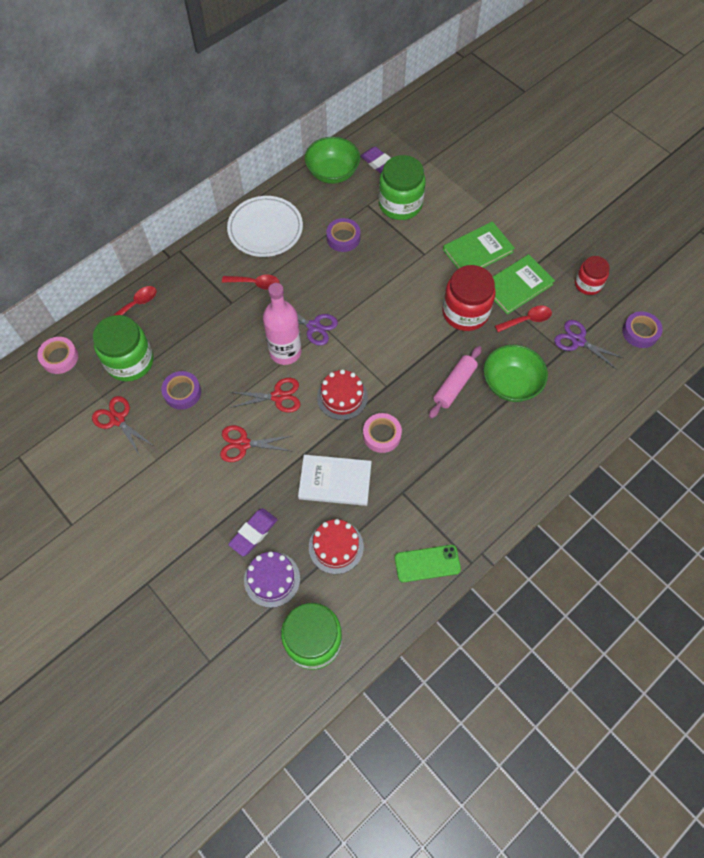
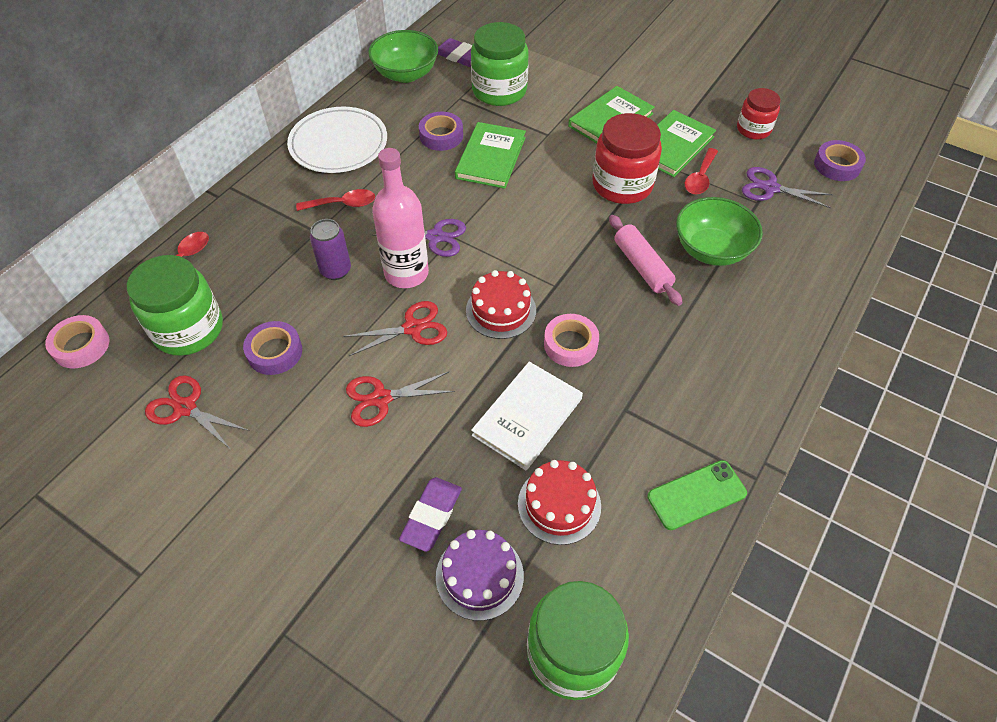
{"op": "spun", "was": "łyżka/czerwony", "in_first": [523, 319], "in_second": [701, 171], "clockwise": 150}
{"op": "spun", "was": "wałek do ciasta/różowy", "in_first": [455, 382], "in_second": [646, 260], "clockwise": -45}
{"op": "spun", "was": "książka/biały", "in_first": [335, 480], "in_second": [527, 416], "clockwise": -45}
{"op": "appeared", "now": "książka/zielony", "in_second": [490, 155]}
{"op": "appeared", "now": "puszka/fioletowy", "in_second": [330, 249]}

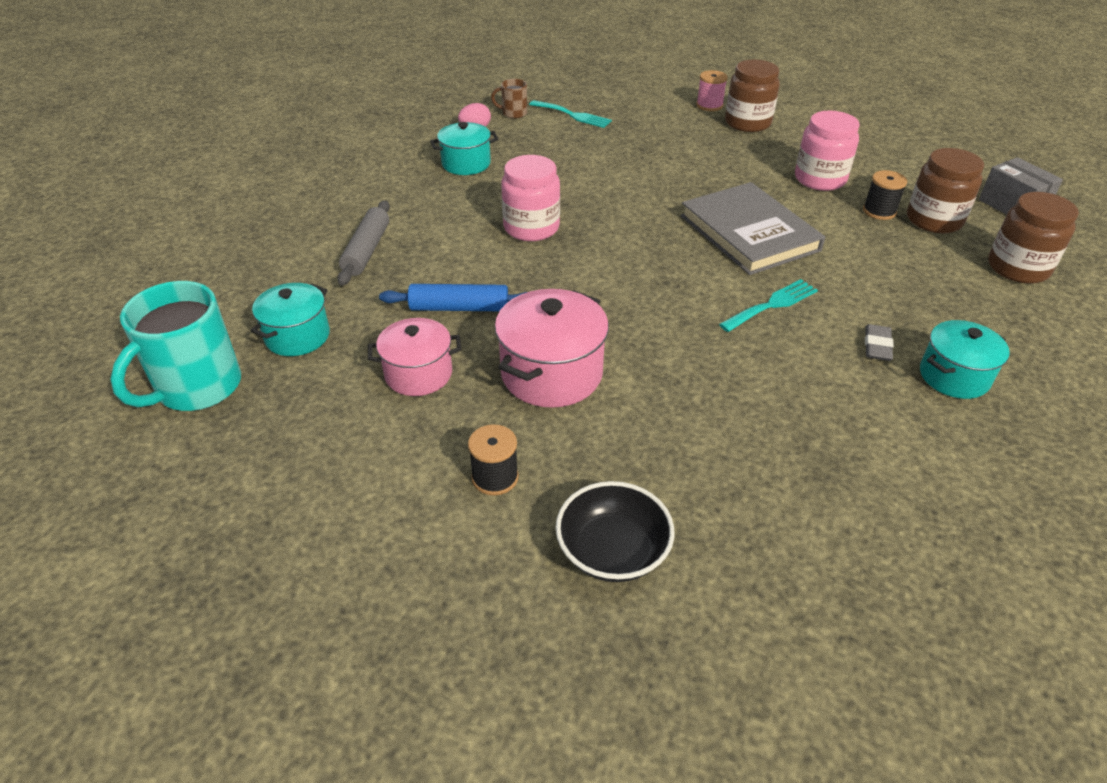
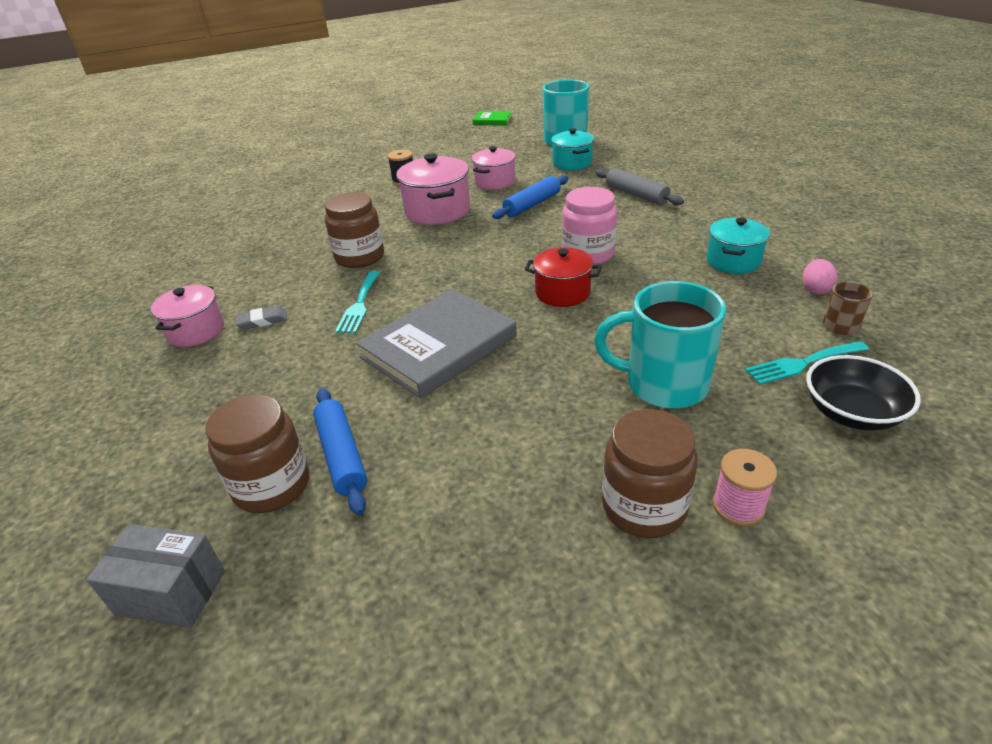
{"op": "missing", "was": "słoik/różowy", "in_first": [827, 151]}
{"op": "exchanged", "was": "szpulka/czarny", "now": "wałek do ciasta/niebieski", "in_first": [885, 195], "in_second": [340, 451]}
{"op": "spun", "was": "książka/szary", "in_first": [753, 228], "in_second": [436, 343], "clockwise": -60}
{"op": "relocated", "was": "słoik/brązowy", "in_first": [1033, 238], "in_second": [354, 230]}
{"op": "colour", "was": "garnek/turkusowy", "now": "garnek/różowy", "in_first": [965, 359], "in_second": [187, 316]}
{"op": "spun", "was": "gumka do mazania/szary", "in_first": [879, 342], "in_second": [261, 317], "clockwise": -75}
{"op": "relocated", "was": "miska/czarny", "in_first": [615, 531], "in_second": [863, 393]}
{"op": "appeared", "now": "książka/zielony", "in_second": [492, 118]}
{"op": "appeared", "now": "garnek/czerwony", "in_second": [563, 277]}
{"op": "appeared", "now": "kubek/turkusowy", "in_second": [660, 345]}

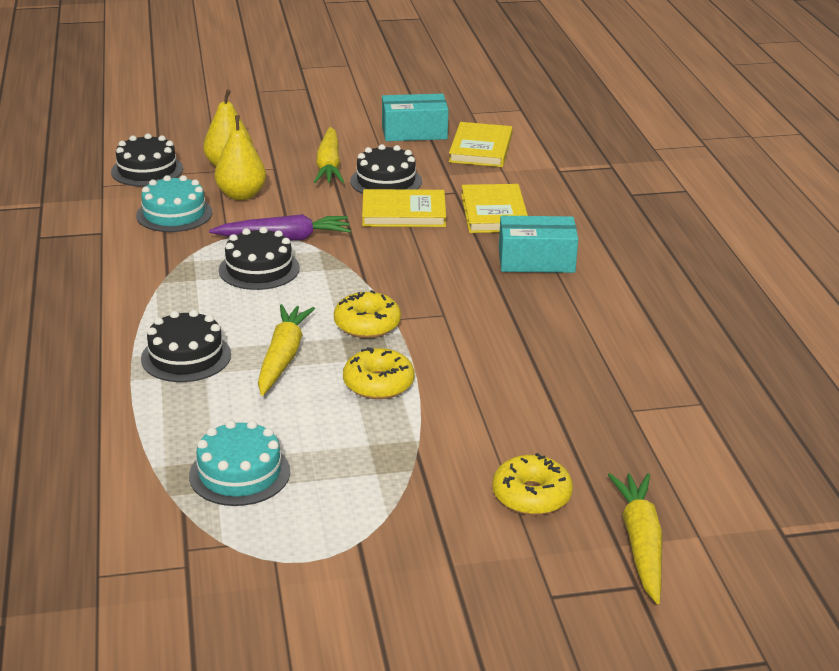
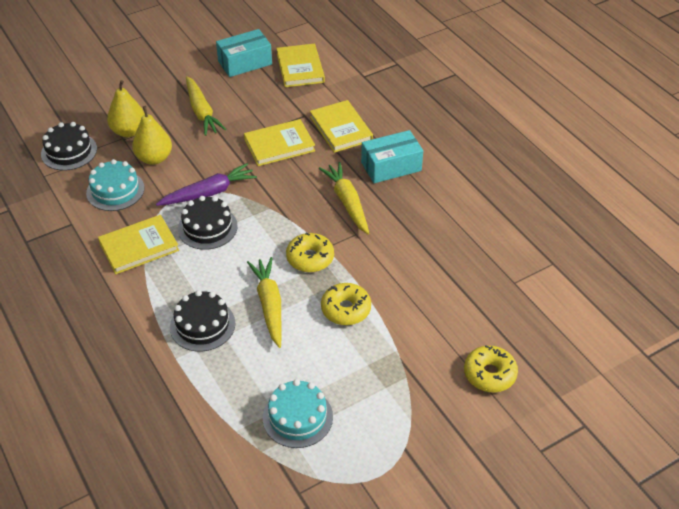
{"op": "missing", "was": "tort/czarny", "in_first": [386, 169]}
{"op": "relocated", "was": "marchewka/żółty", "in_first": [635, 538], "in_second": [344, 198]}
{"op": "appeared", "now": "książka/żółty", "in_second": [138, 244]}

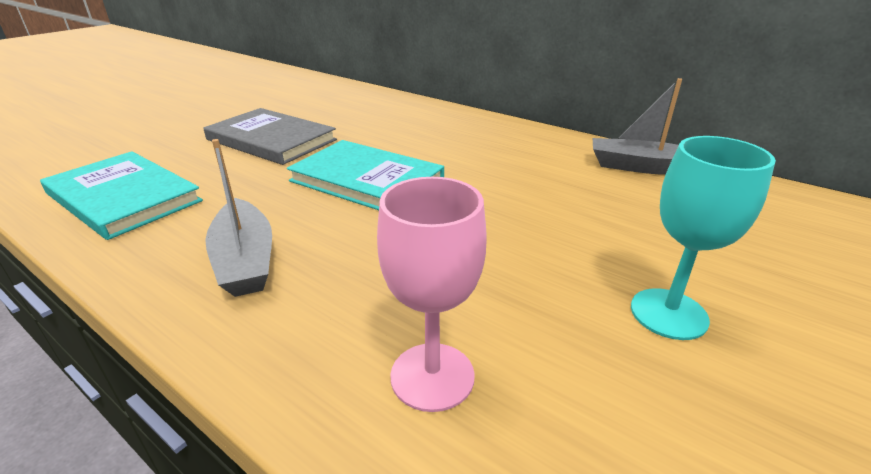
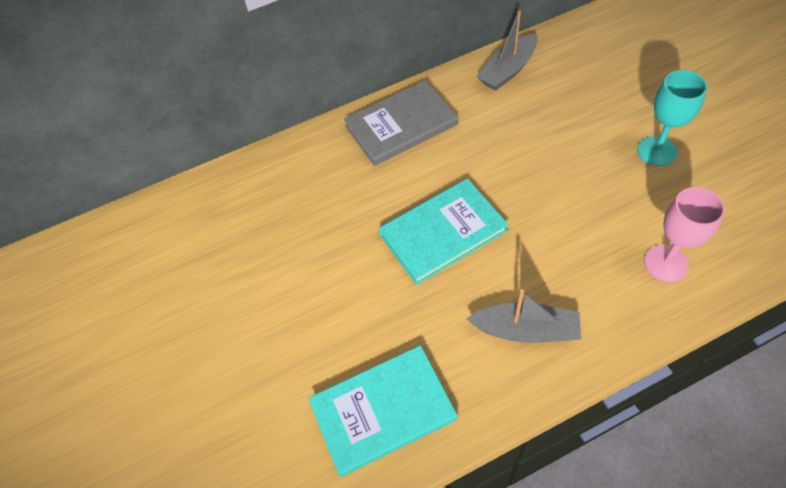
{"op": "relocated", "was": "książka/szary", "in_first": [270, 136], "in_second": [401, 123]}

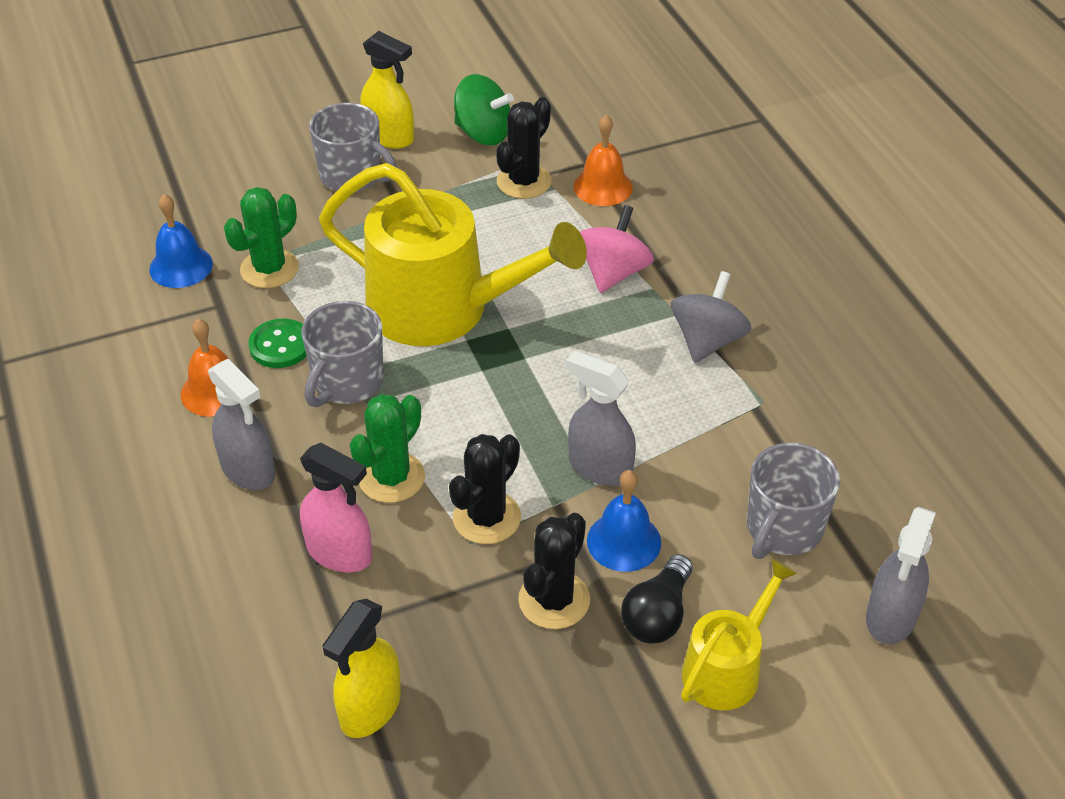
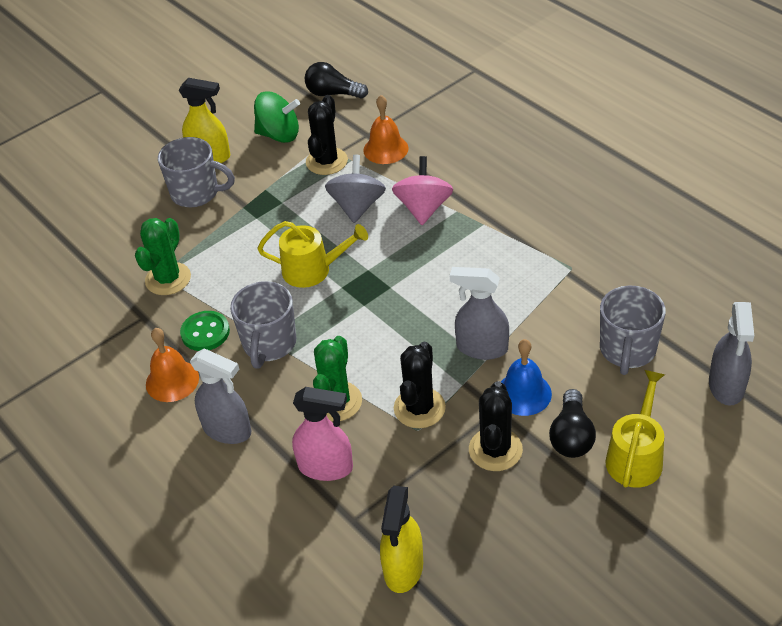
{"op": "size", "was": "konewka/żółty", "in_first": [453, 254], "in_second": [312, 254], "ratio": 0.52}
{"op": "missing", "was": "dzwonek/niebieski", "in_first": [181, 241]}
{"op": "relocated", "was": "bączek/szary", "in_first": [711, 317], "in_second": [355, 189]}
{"op": "appeared", "now": "żarówka/czarny", "in_second": [336, 80]}

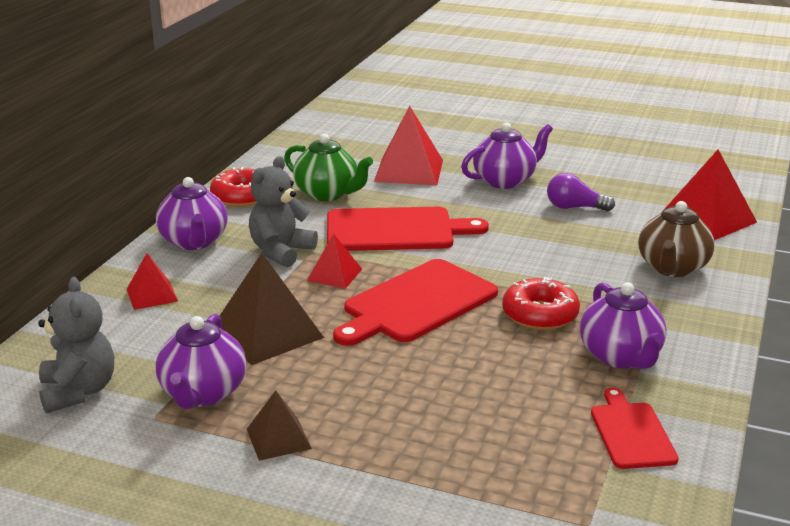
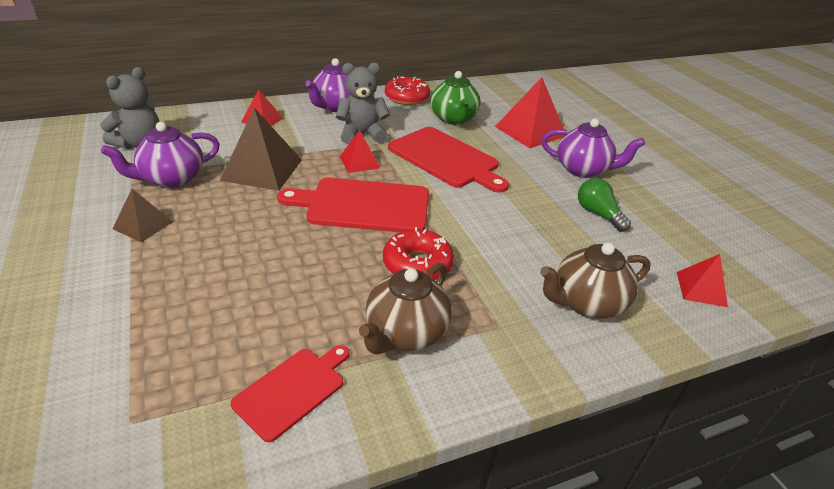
{"op": "size", "was": "piramida/czerwony", "in_first": [709, 195], "in_second": [702, 280], "ratio": 0.56}
{"op": "colour", "was": "żarówka/fioletowy", "now": "żarówka/zielony", "in_first": [581, 192], "in_second": [604, 205]}
{"op": "colour", "was": "imbryk/fioletowy", "now": "imbryk/brązowy", "in_first": [623, 325], "in_second": [405, 308]}

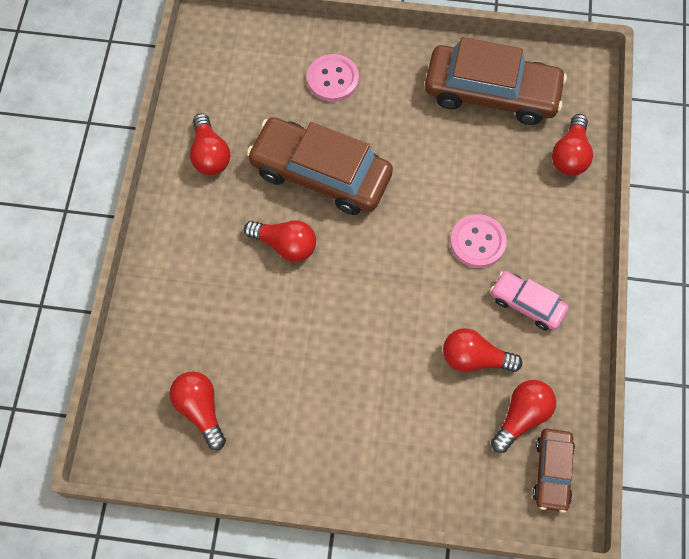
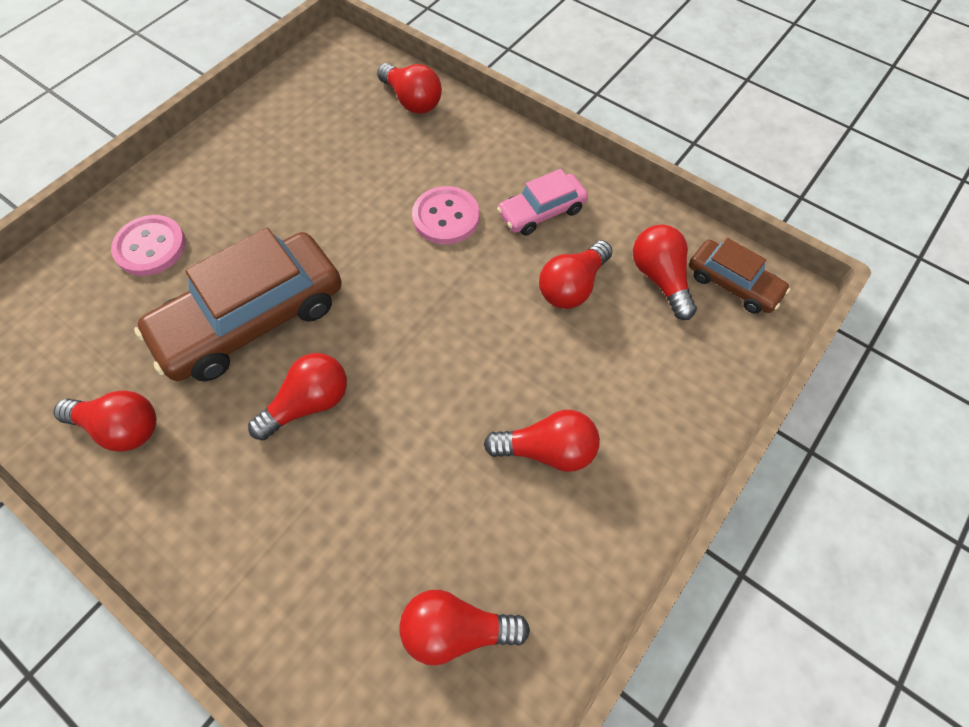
{"op": "missing", "was": "samochód/brązowy", "in_first": [496, 81]}
{"op": "appeared", "now": "żarówka/czerwony", "in_second": [542, 441]}

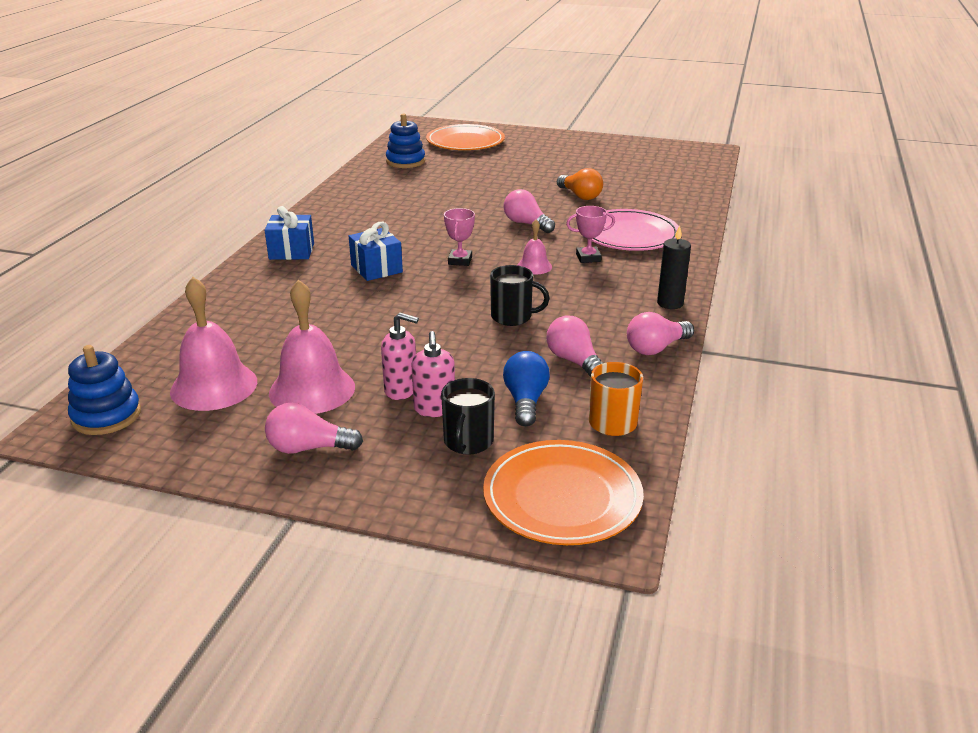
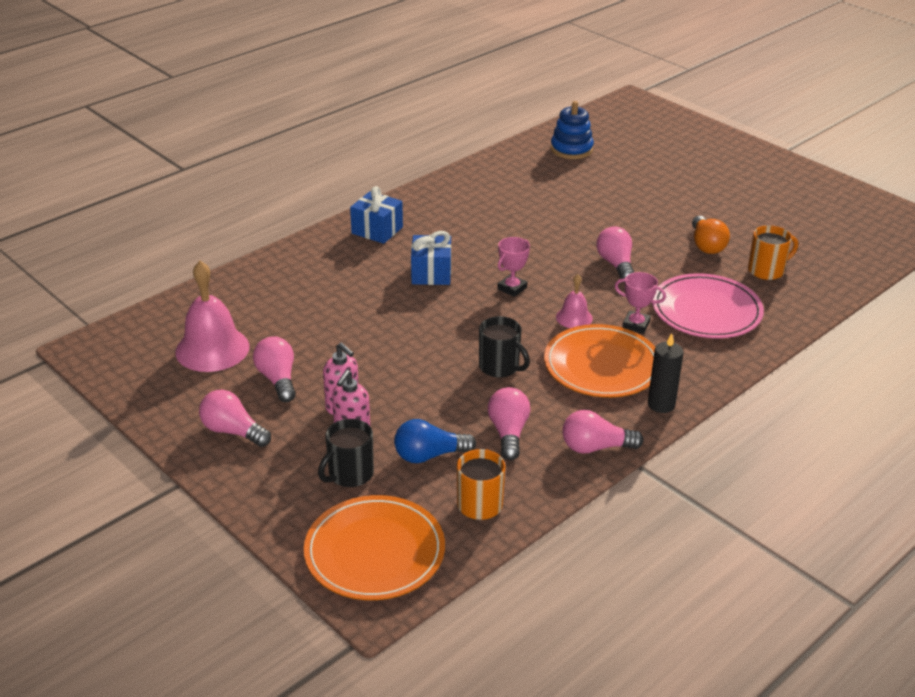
{"op": "relocated", "was": "talerz/pomarańczowy", "in_first": [465, 137], "in_second": [599, 360]}
{"op": "exchanged", "was": "dzwonek/różowy", "now": "żarówka/różowy", "in_first": [312, 346], "in_second": [274, 369]}
{"op": "missing", "was": "zabawka nakładanka/niebieski", "in_first": [104, 390]}
{"op": "spun", "was": "żarówka/niebieski", "in_first": [526, 389], "in_second": [435, 441], "clockwise": -135}
{"op": "appeared", "now": "kubek/pomarańczowy", "in_second": [773, 252]}

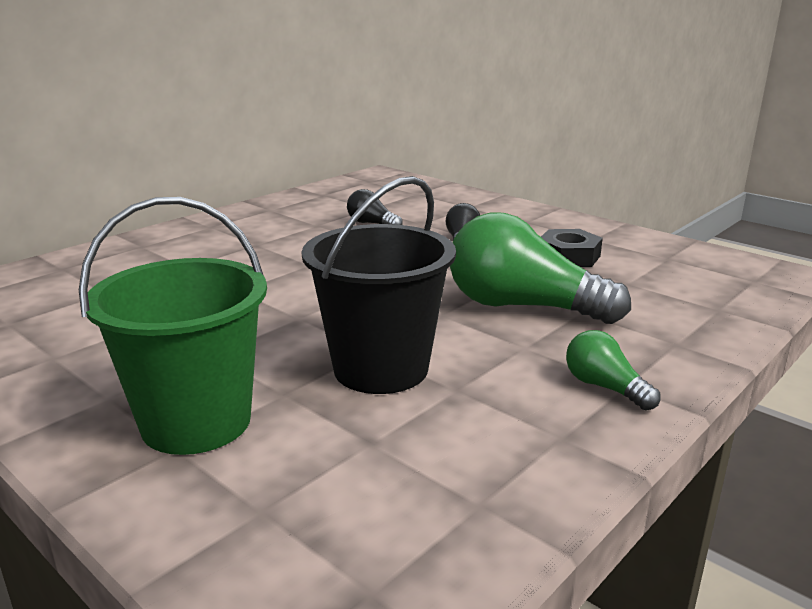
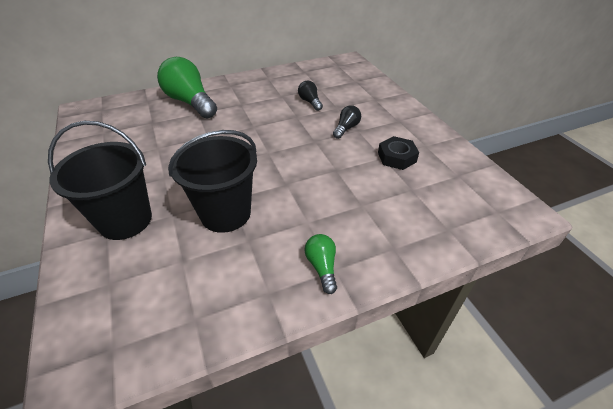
{"op": "colour", "was": "wiadro/zielony", "now": "wiadro/czarny", "in_first": [173, 326], "in_second": [100, 180]}
{"op": "relocated", "was": "żarówka/zielony", "in_first": [540, 268], "in_second": [187, 88]}

